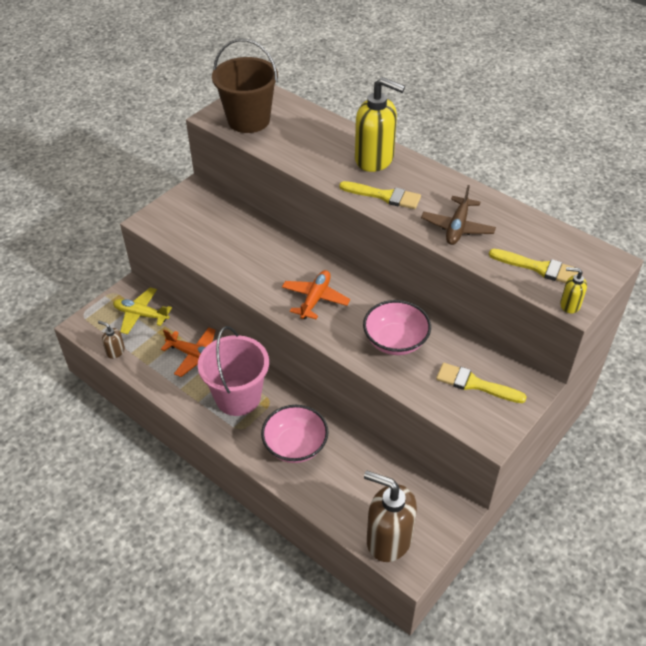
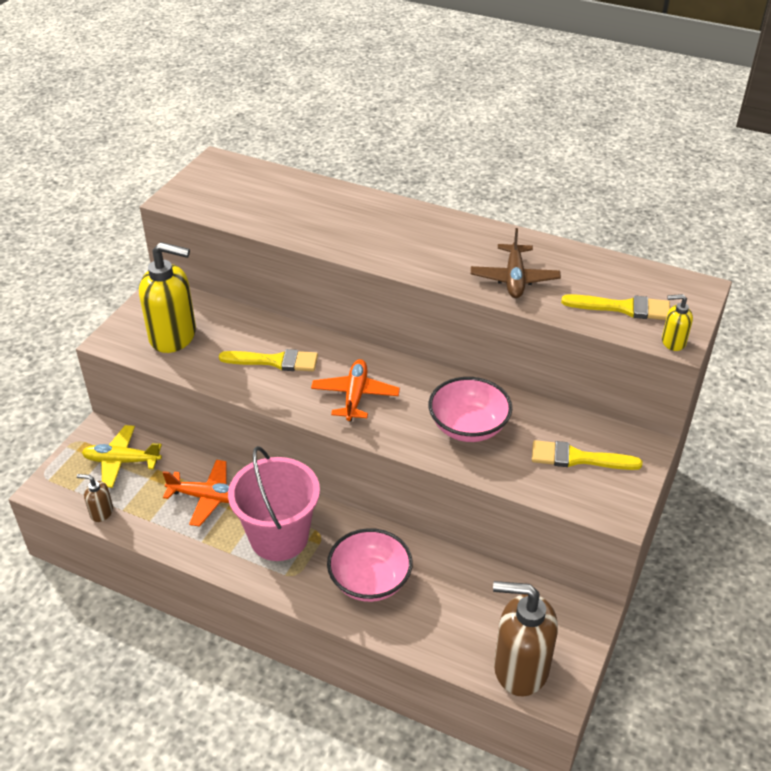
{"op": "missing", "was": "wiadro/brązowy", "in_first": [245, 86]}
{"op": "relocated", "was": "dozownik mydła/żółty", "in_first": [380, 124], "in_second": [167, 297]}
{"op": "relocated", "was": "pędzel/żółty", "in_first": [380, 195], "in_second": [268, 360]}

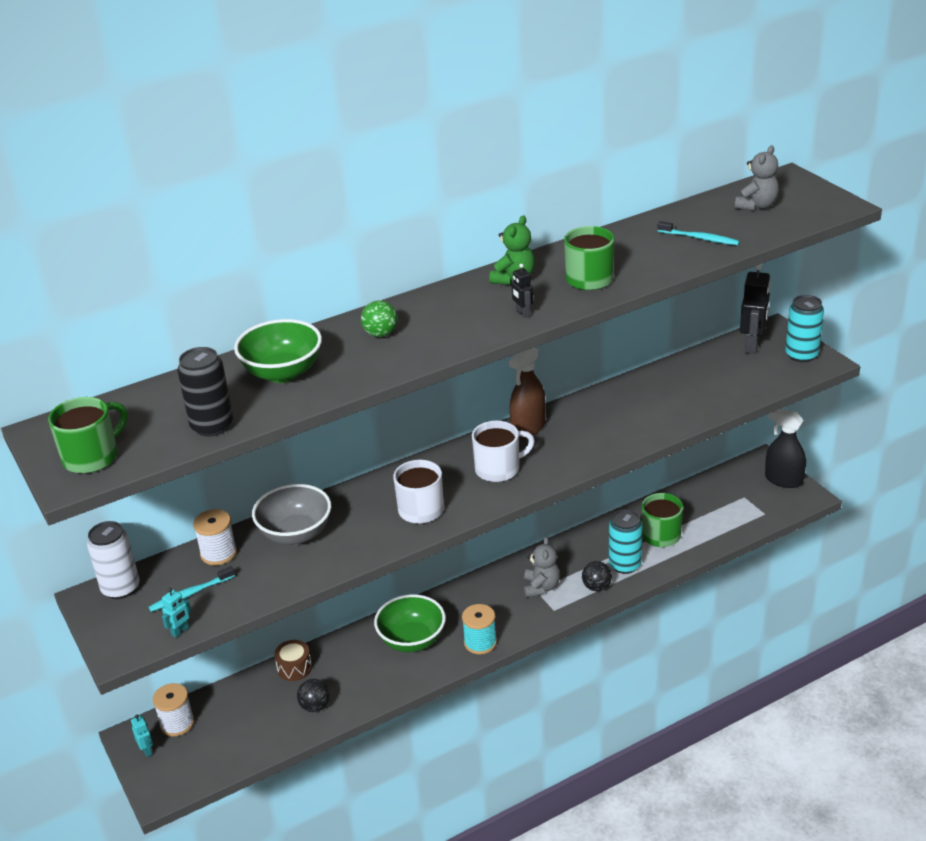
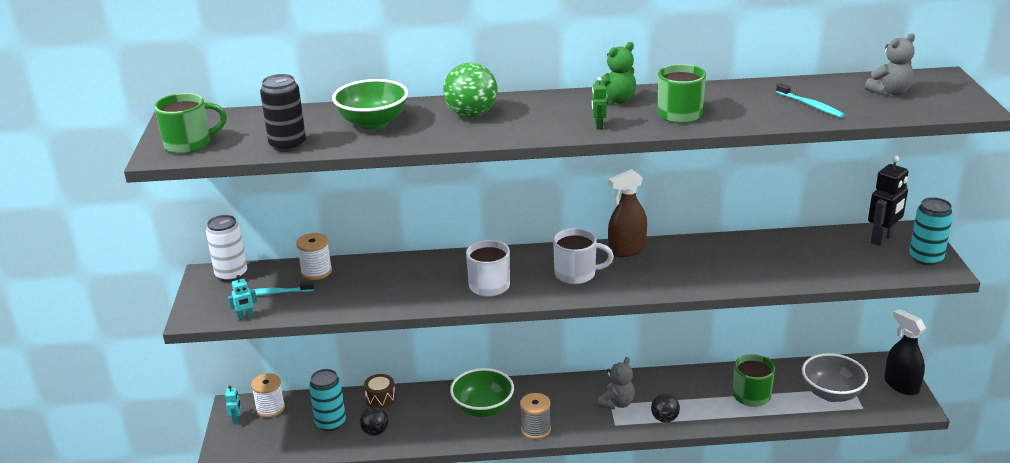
{"op": "colour", "was": "robot/czarny", "now": "robot/zielony", "in_first": [522, 291], "in_second": [599, 103]}
{"op": "size", "was": "piłka/zielony", "in_first": [379, 318], "in_second": [470, 89], "ratio": 1.66}
{"op": "relocated", "was": "miska/szary", "in_first": [291, 514], "in_second": [835, 377]}
{"op": "relocated", "was": "puszka/turkusowy", "in_first": [626, 541], "in_second": [327, 400]}
{"op": "colour", "was": "szpulka/turkusowy", "now": "szpulka/szary", "in_first": [479, 629], "in_second": [535, 416]}

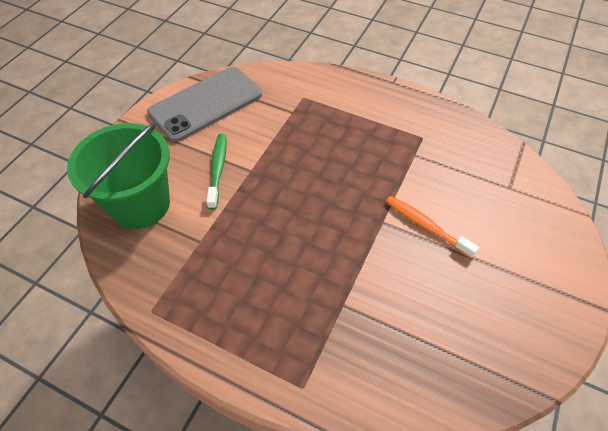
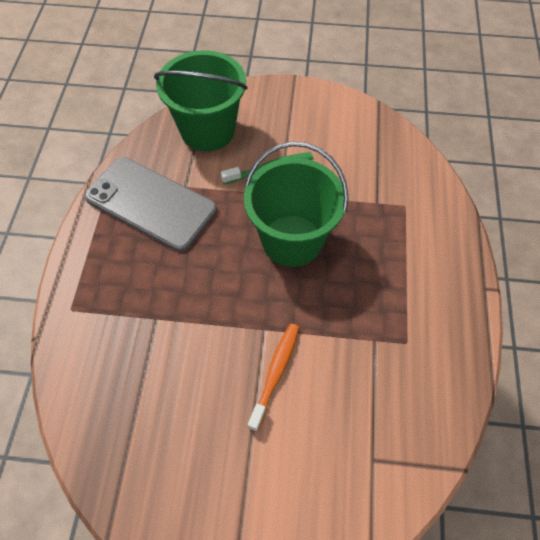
{"op": "relocated", "was": "telefon/szary", "in_first": [204, 104], "in_second": [151, 204]}
{"op": "appeared", "now": "wiadro/zielony", "in_second": [296, 204]}

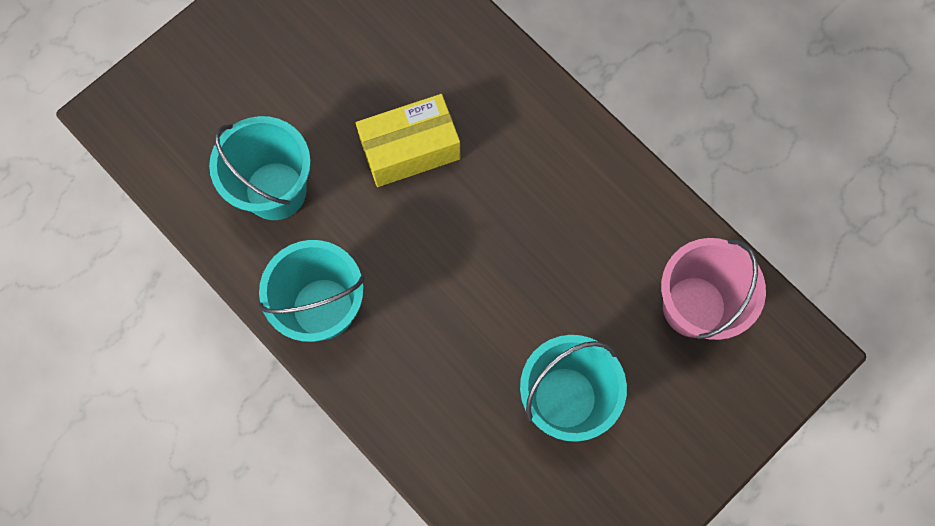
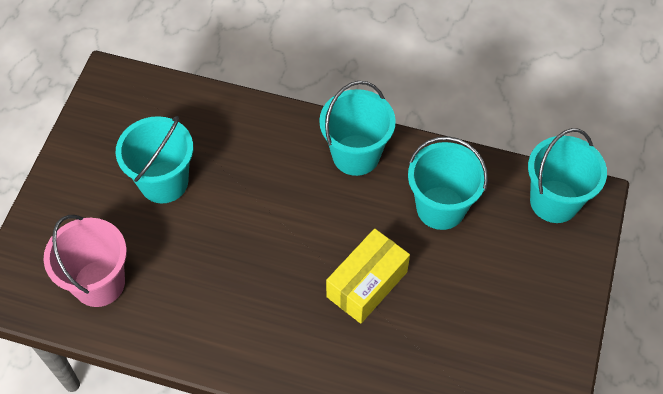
{"op": "appeared", "now": "wiadro/turkusowy", "in_second": [567, 175]}

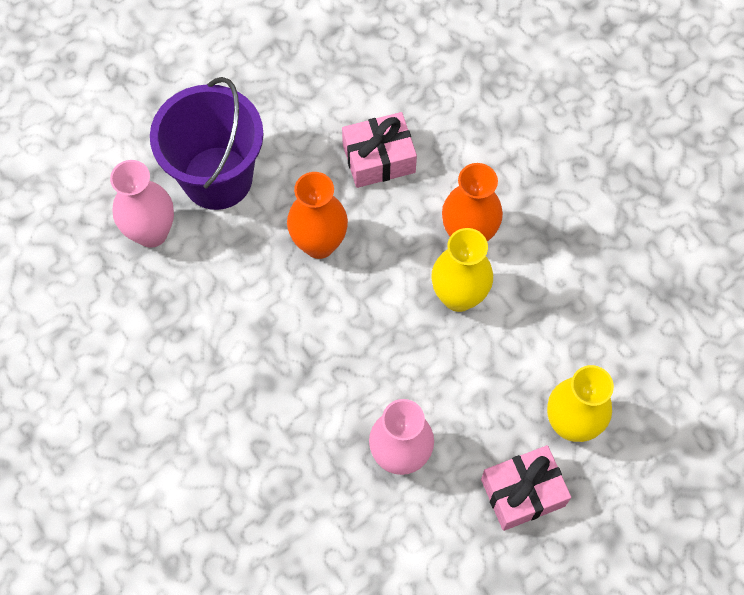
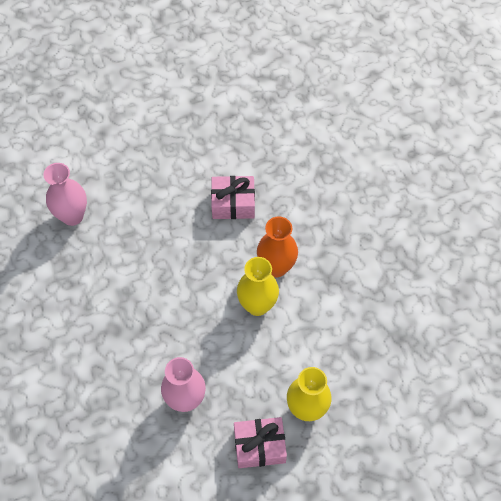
{"op": "missing", "was": "wiadro/fioletowy", "in_first": [207, 143]}
{"op": "missing", "was": "wazon/pomarańczowy", "in_first": [317, 215]}

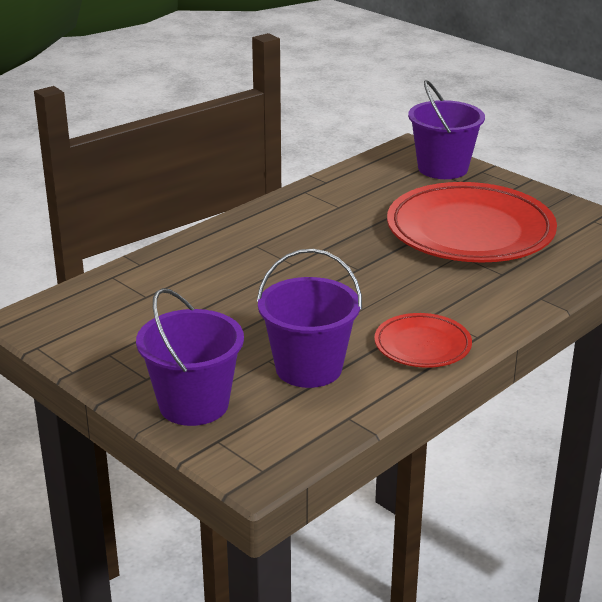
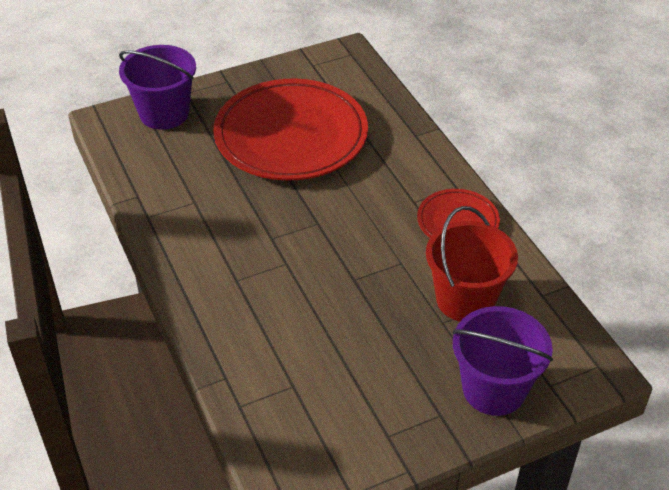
{"op": "colour", "was": "wiadro/fioletowy", "now": "wiadro/czerwony", "in_first": [309, 318], "in_second": [472, 263]}

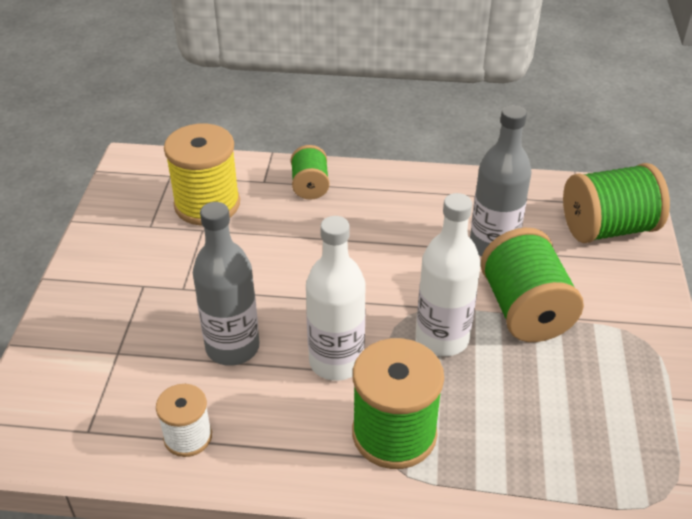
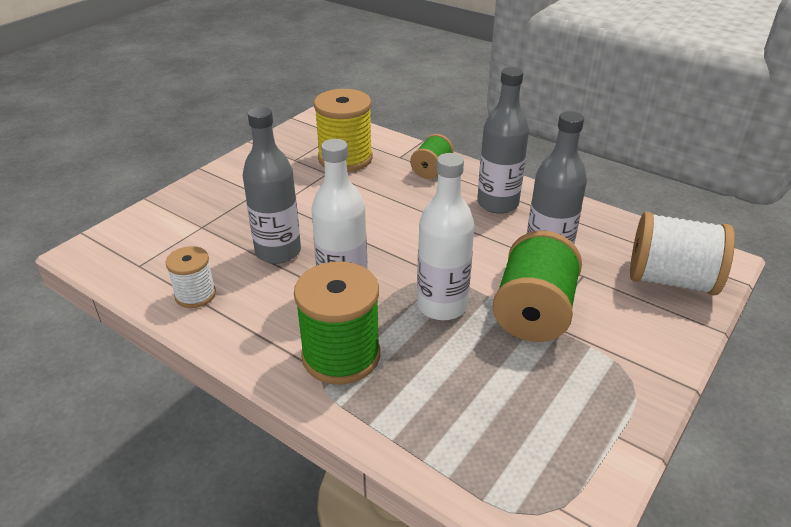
{"op": "colour", "was": "szpulka/zielony", "now": "szpulka/biały", "in_first": [616, 203], "in_second": [682, 253]}
{"op": "appeared", "now": "butelka/szary", "in_second": [503, 140]}

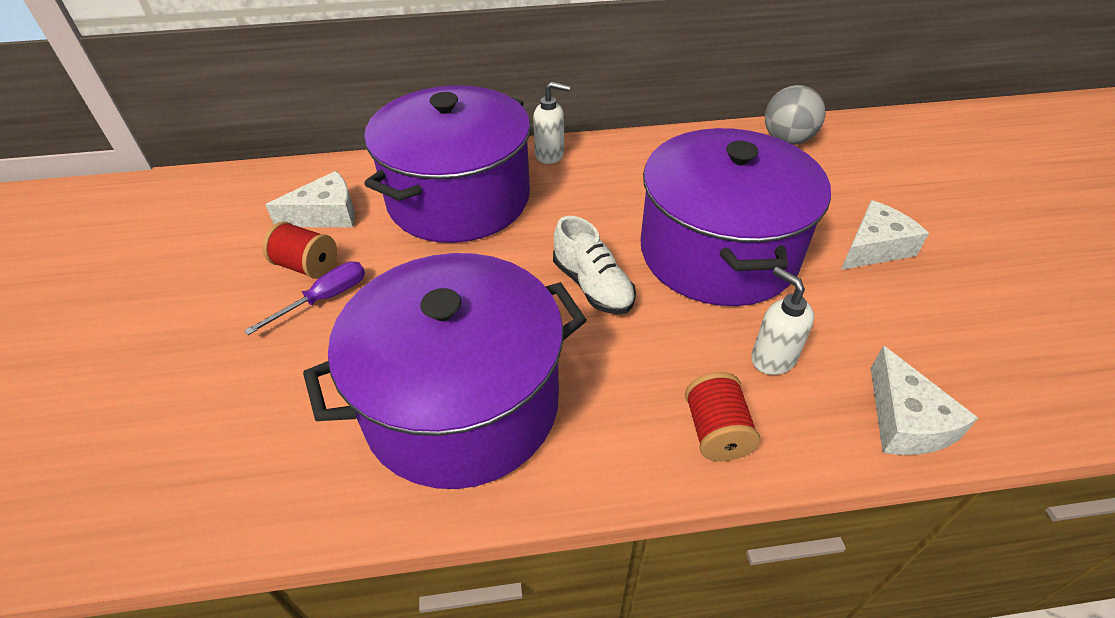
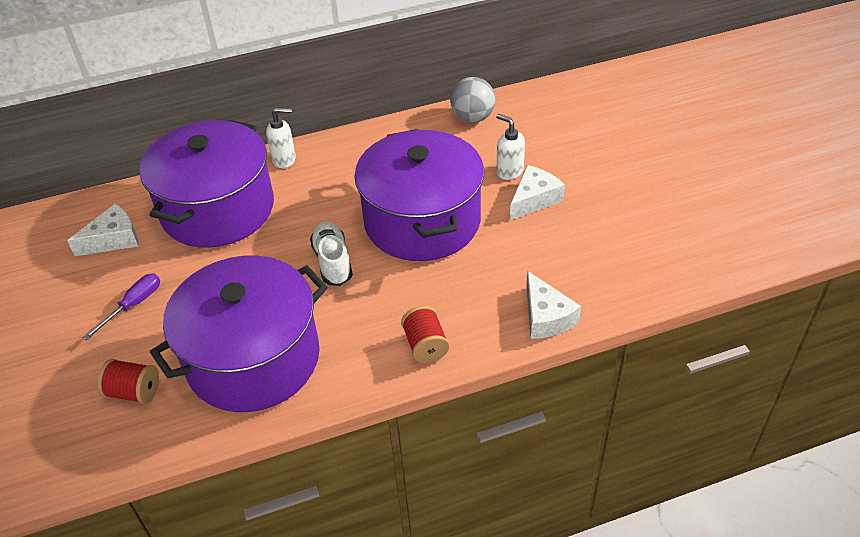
{"op": "spun", "was": "but/biały", "in_first": [594, 265], "in_second": [331, 254], "clockwise": -150}
{"op": "relocated", "was": "szpulka/czerwony", "in_first": [300, 250], "in_second": [128, 381]}
{"op": "relocated", "was": "dozownik mydła/biały", "in_first": [782, 321], "in_second": [510, 147]}

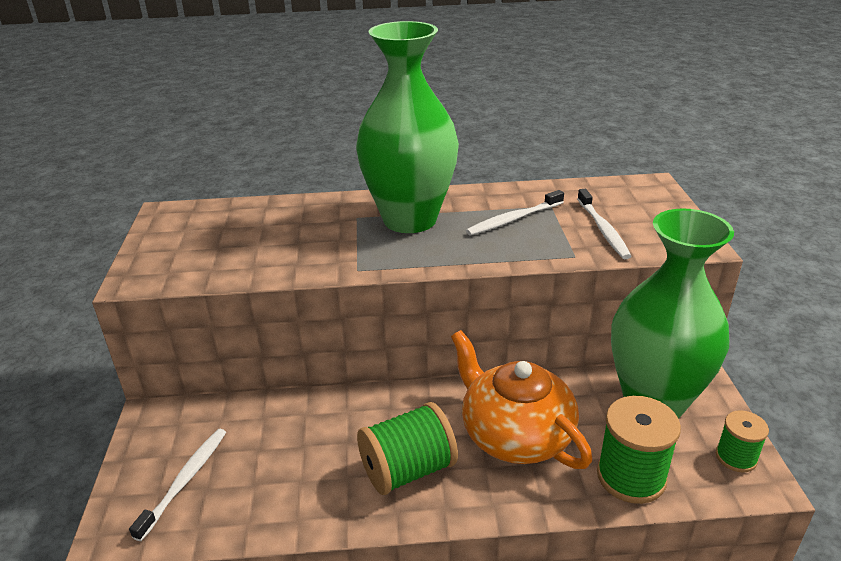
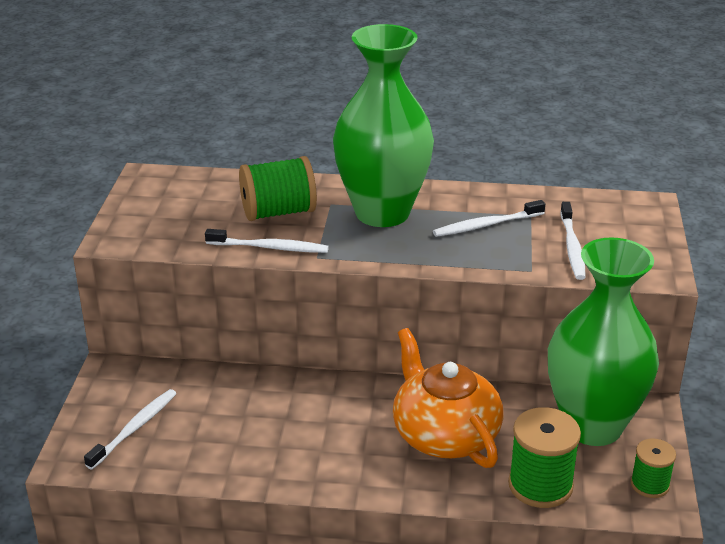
{"op": "relocated", "was": "szpulka/zielony", "in_first": [407, 448], "in_second": [278, 188]}
{"op": "appeared", "now": "szczoteczka do zębów/biały", "in_second": [267, 241]}

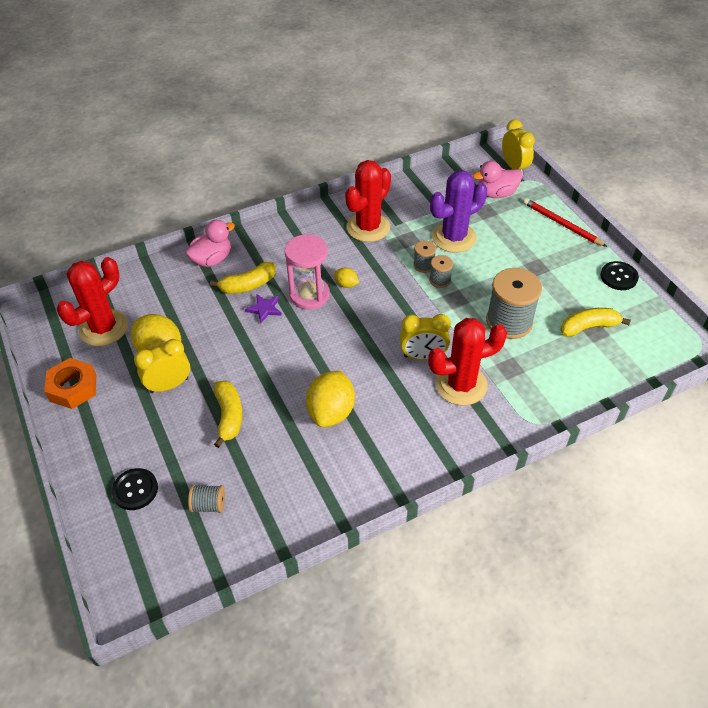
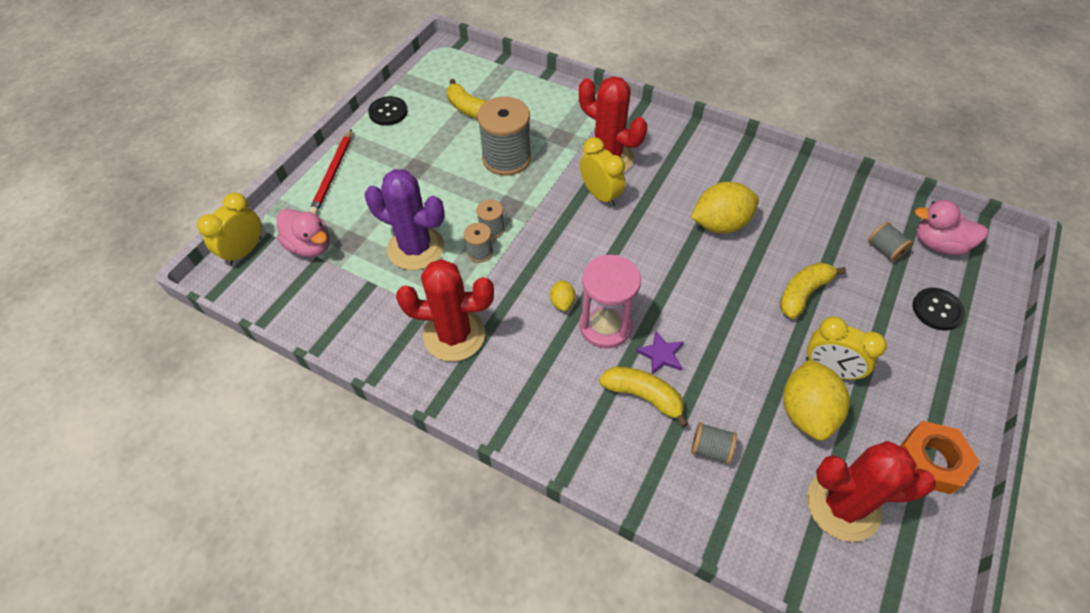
{"op": "relocated", "was": "kaczka/różowy", "in_first": [210, 243], "in_second": [951, 227]}
{"op": "appeared", "now": "szpulka/szary", "in_second": [714, 443]}

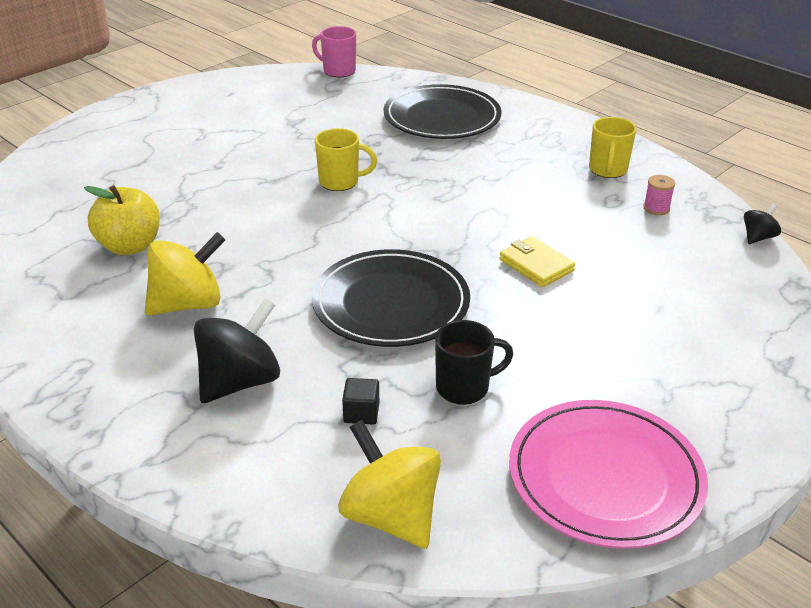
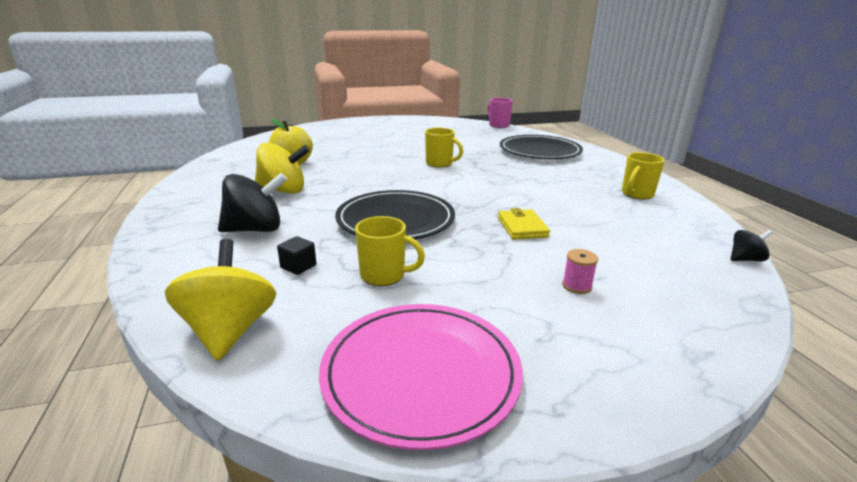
{"op": "relocated", "was": "szpulka/różowy", "in_first": [659, 195], "in_second": [580, 271]}
{"op": "colour", "was": "kubek/czarny", "now": "kubek/żółty", "in_first": [474, 362], "in_second": [390, 251]}

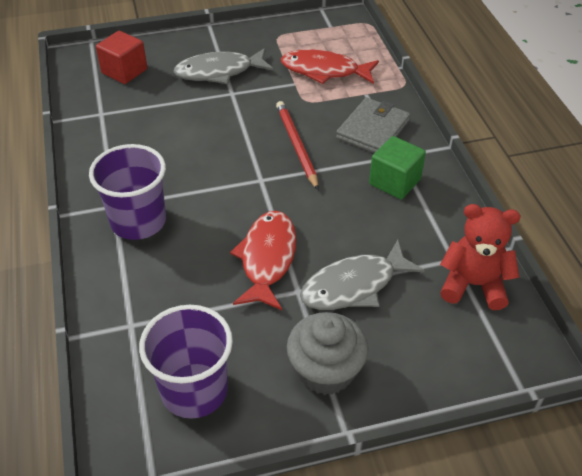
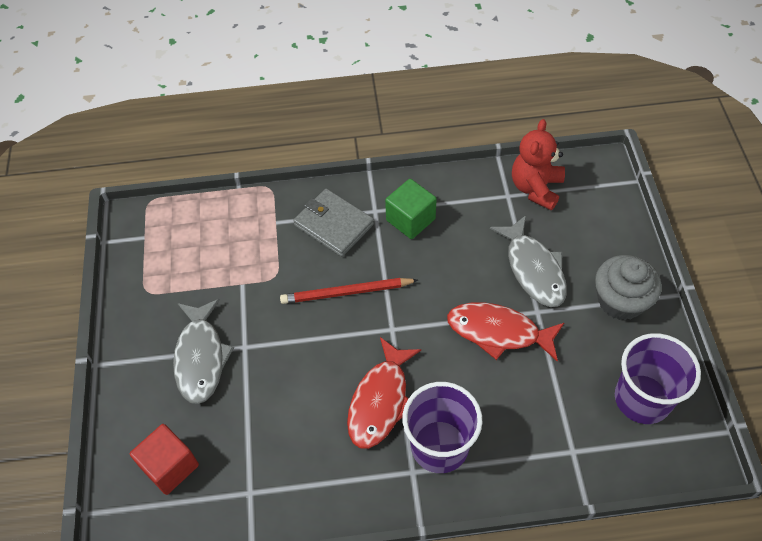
{"op": "relocated", "was": "ryba/czerwony", "in_first": [330, 66], "in_second": [384, 393]}

